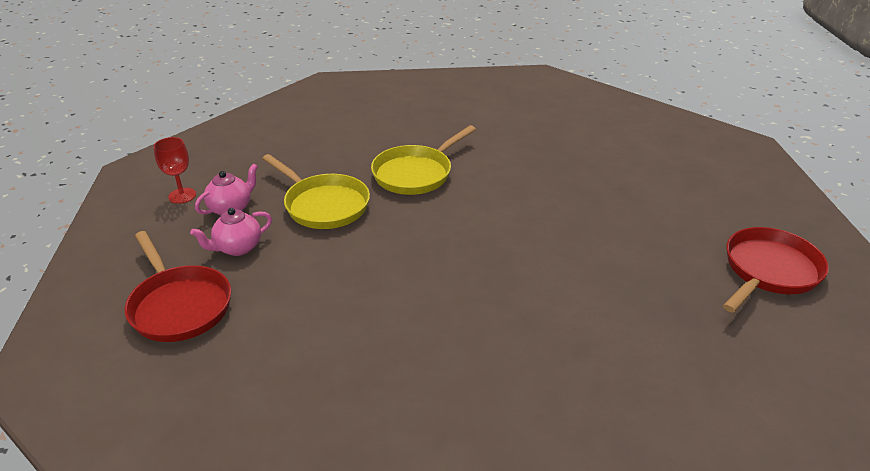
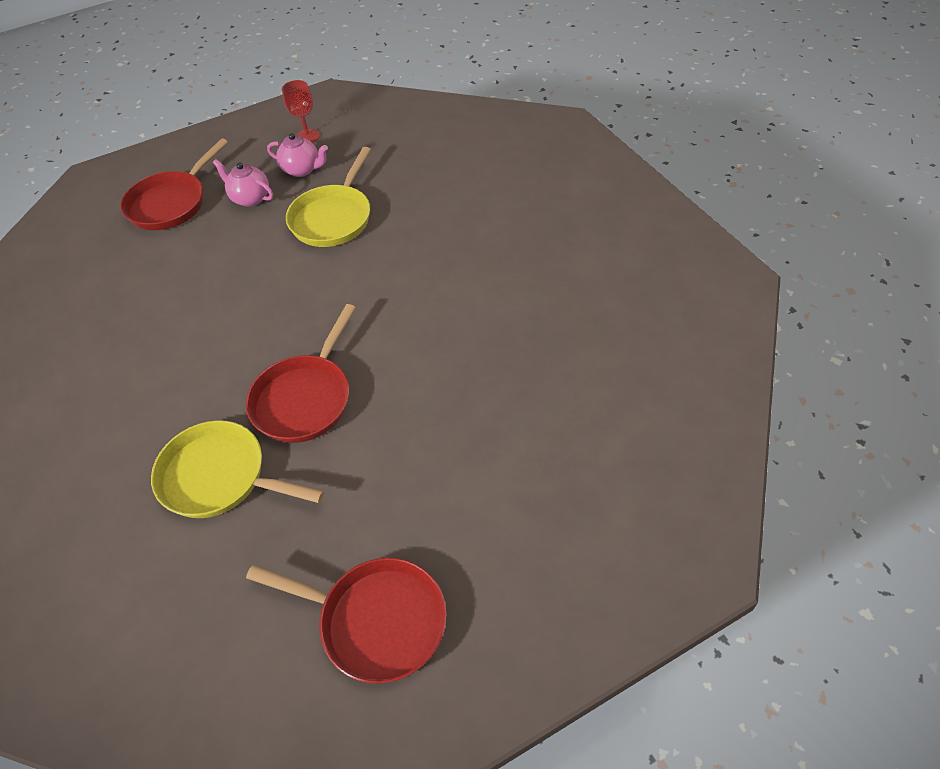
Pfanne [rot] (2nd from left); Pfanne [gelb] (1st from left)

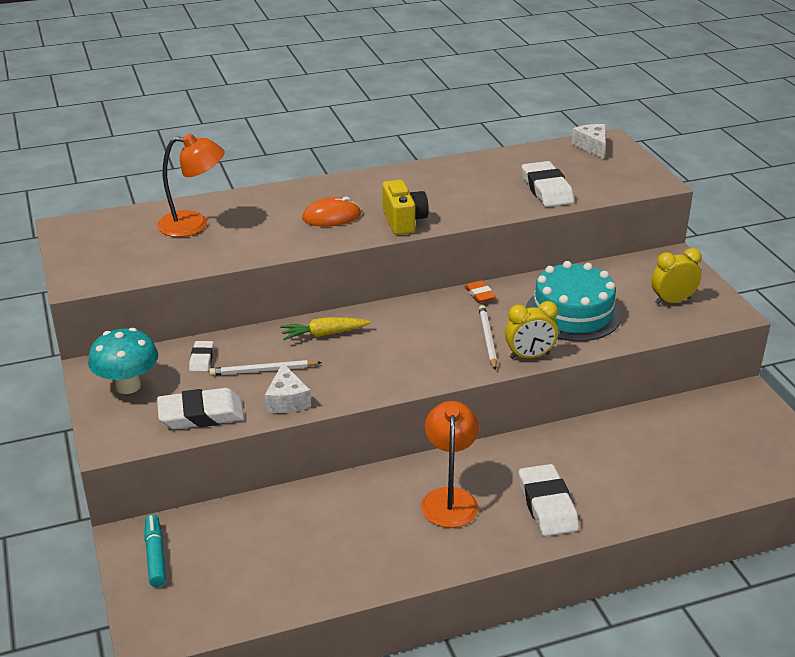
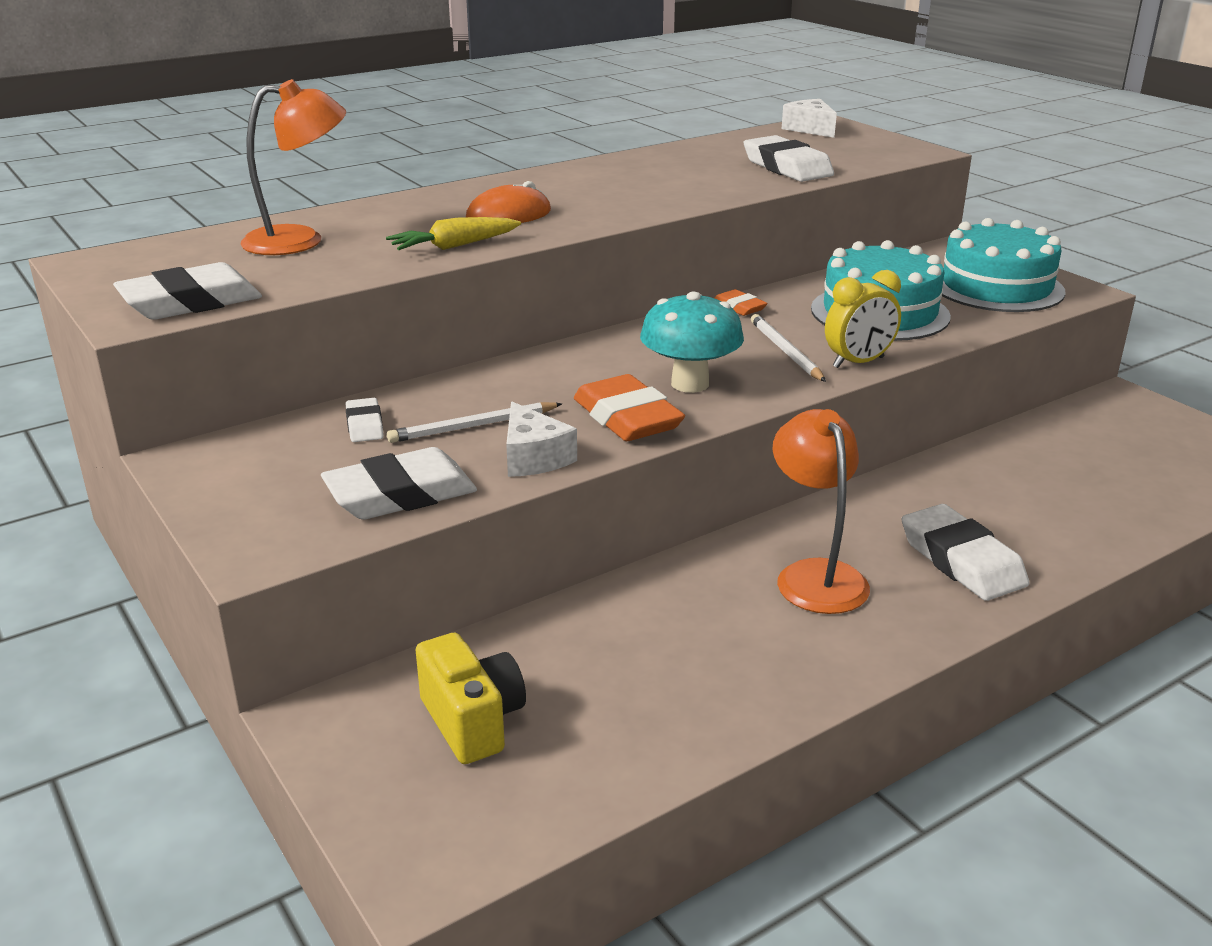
Filzstift [türkis]; Radiergummi [weiß] (1st from left); Radiergummi [orange] (1st from left); Pilz [türkis]; Karotte [gelb]; Kamera [gelb]; Kuchen [türkis] (2nd from left)

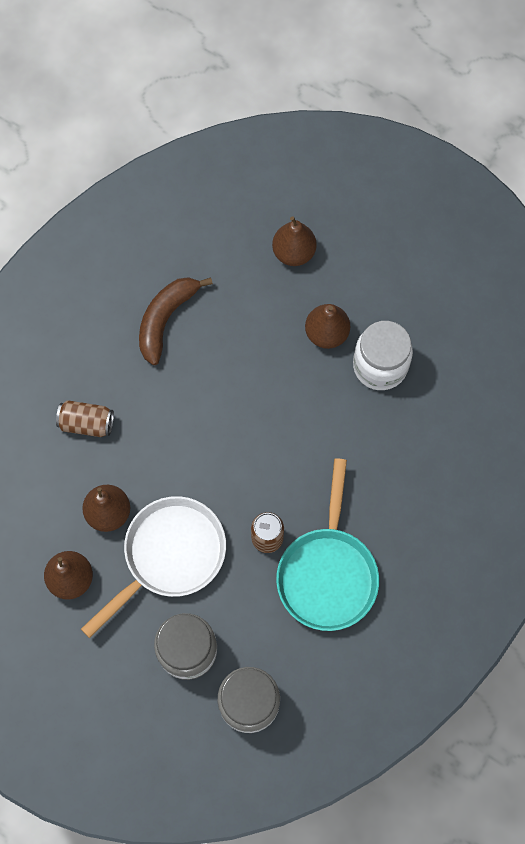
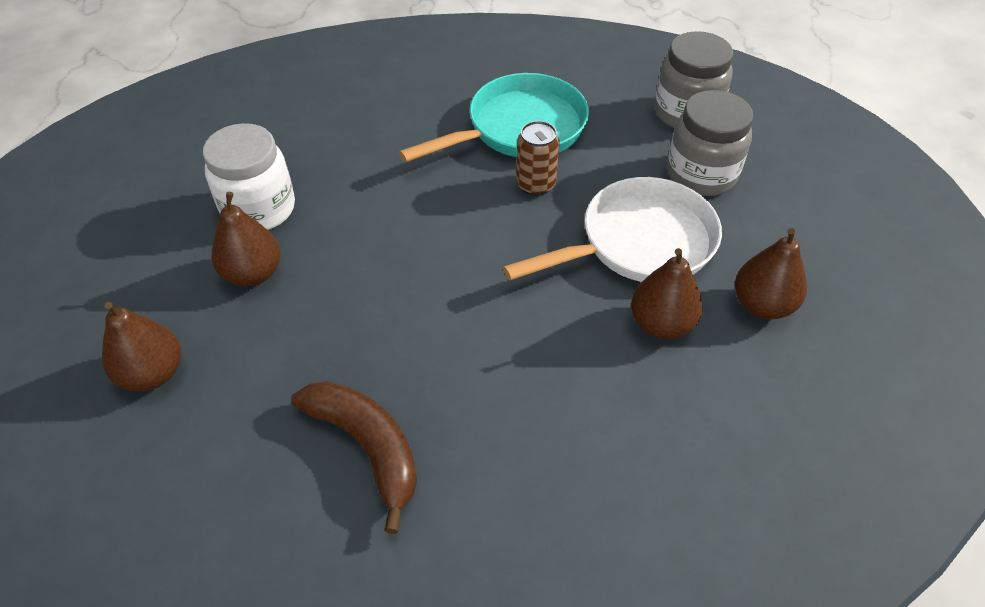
Dose [braun] (1st from left in the first image); Pfanne [weiß]; Banane [braun]

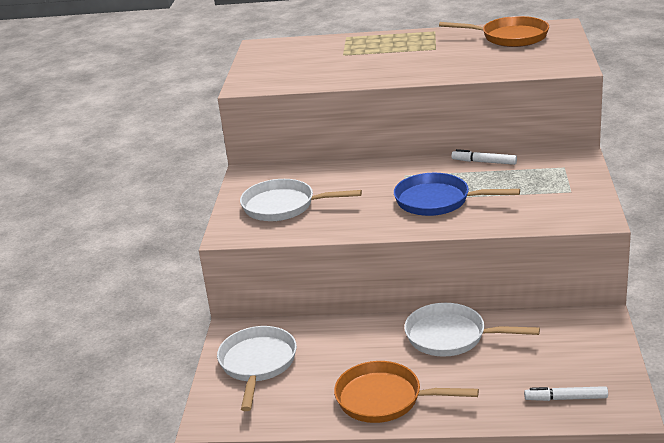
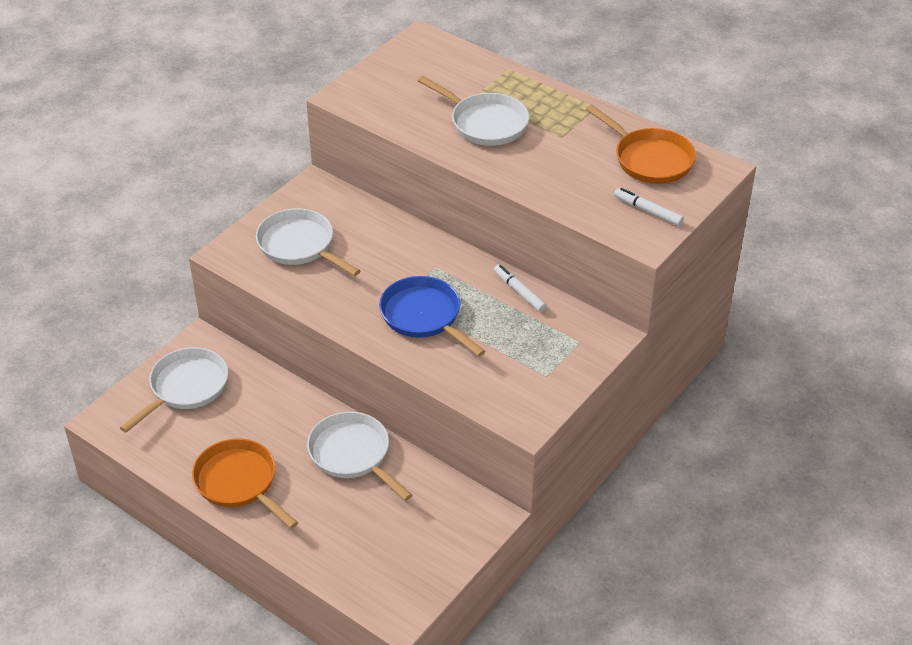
Pfanne [weiß] (4th from left); Filzstift [weiß] (2nd from left)

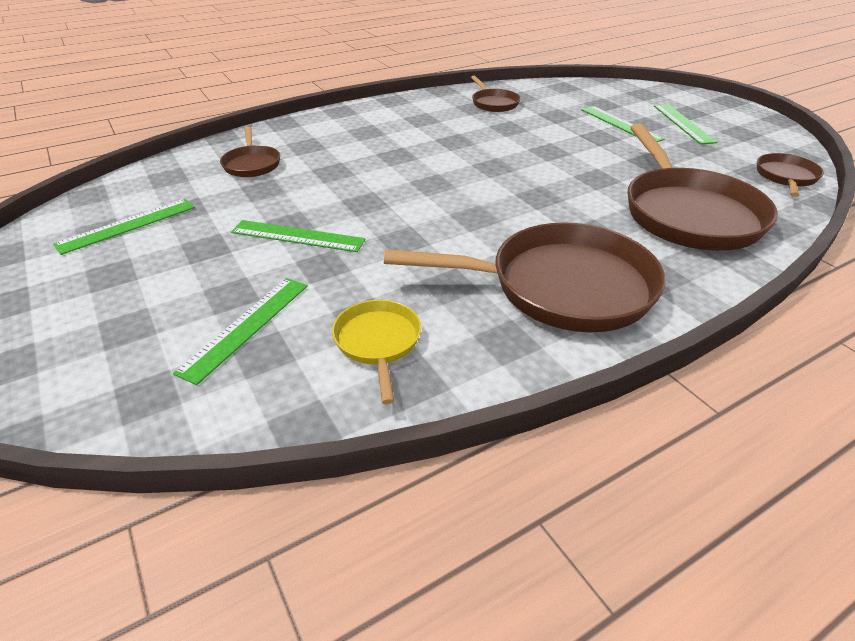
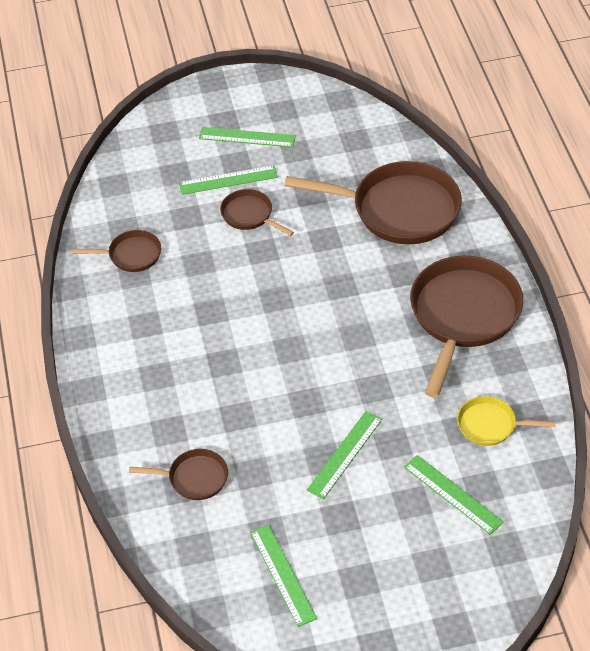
Pfanne [braun] (3rd from left)

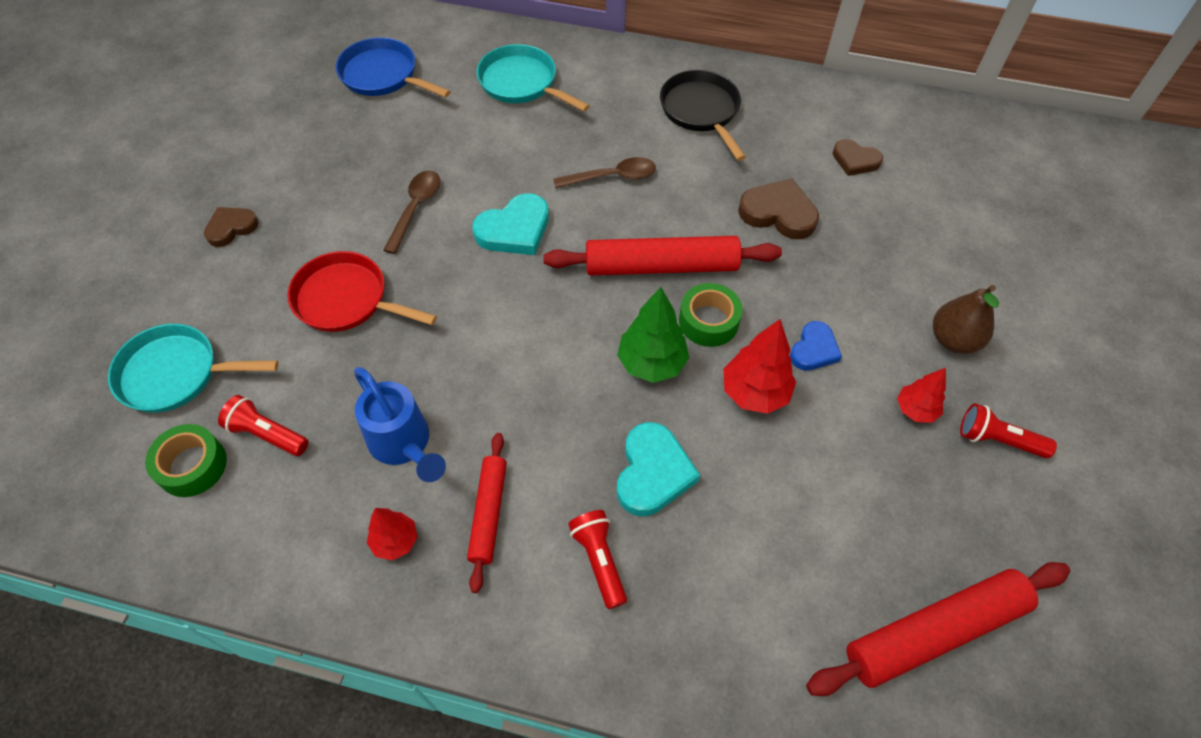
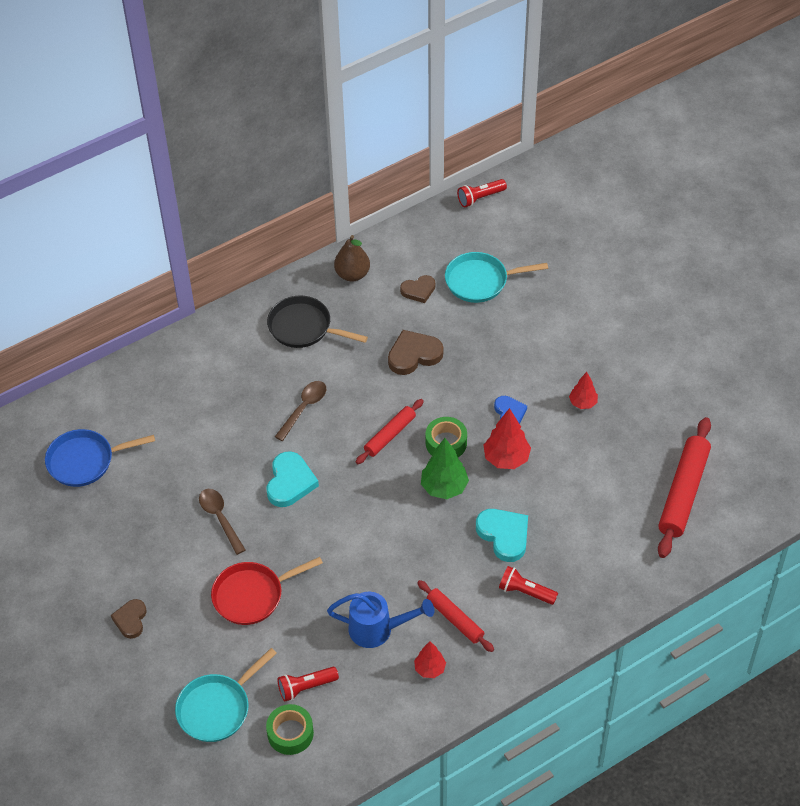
Pfanne [türkis] (2nd from left); Birne [braun]; Taschenlampe [rot] (2nd from left); Nudelholz [rot] (1st from left)

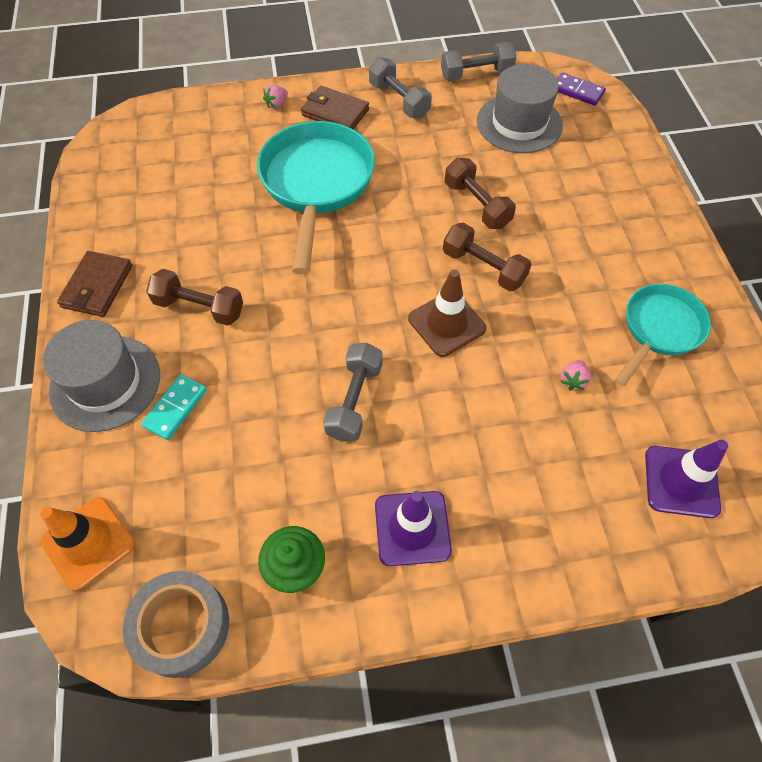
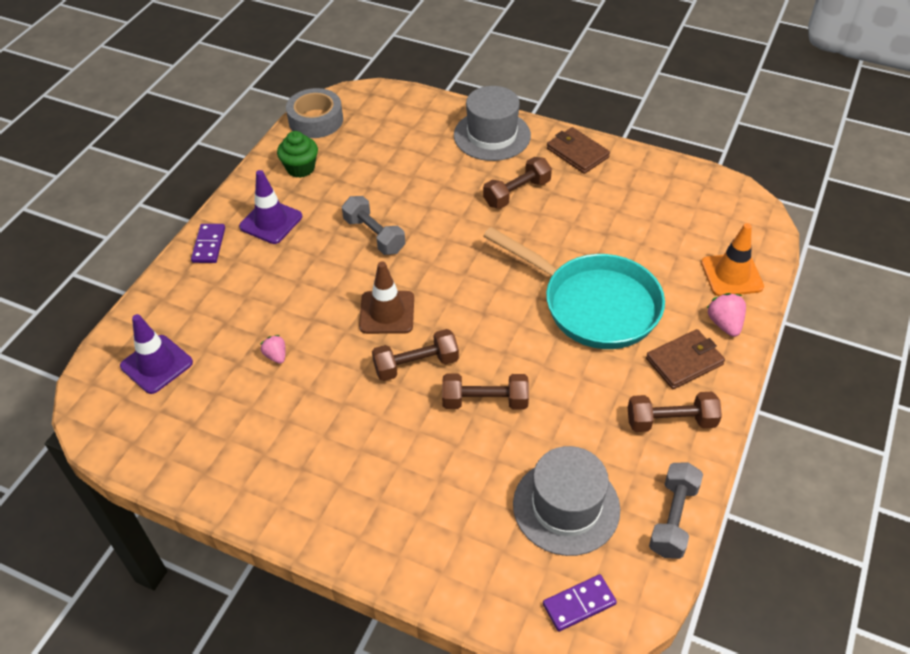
Dominostein [türkis]; Pfanne [türkis] (2nd from left in the first image); Dominostein [lila] (1st from left); Leitkegel [orange]; Hantel [braun] (4th from left); Erdbeere [rosa] (2nd from left)

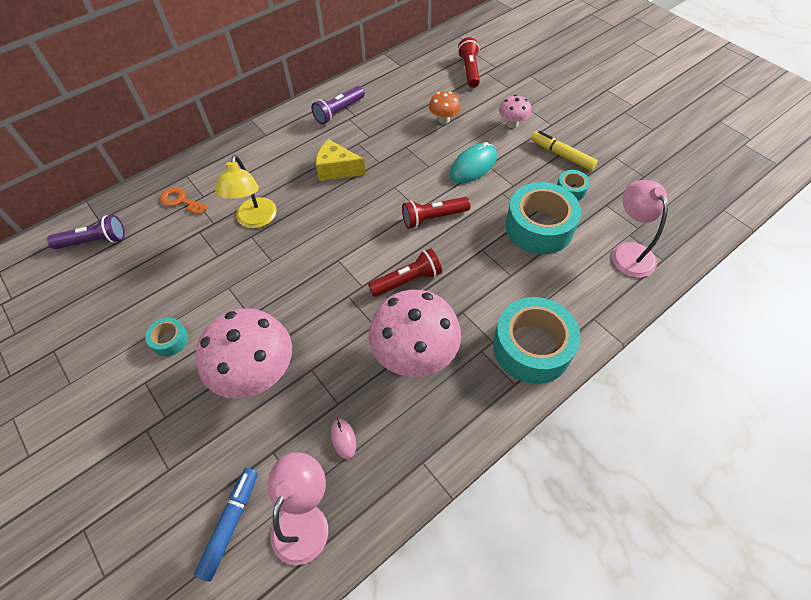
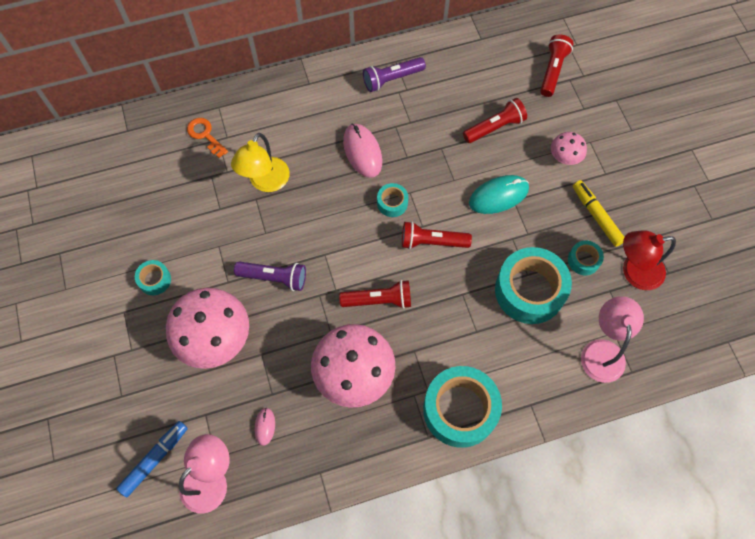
Klebeband [türkis] (2nd from left); Lampe [rot]; Taschenlampe [lila] (1st from left); Computermaus [rosa] (2nd from left); Taschenlampe [rot] (3rd from left)

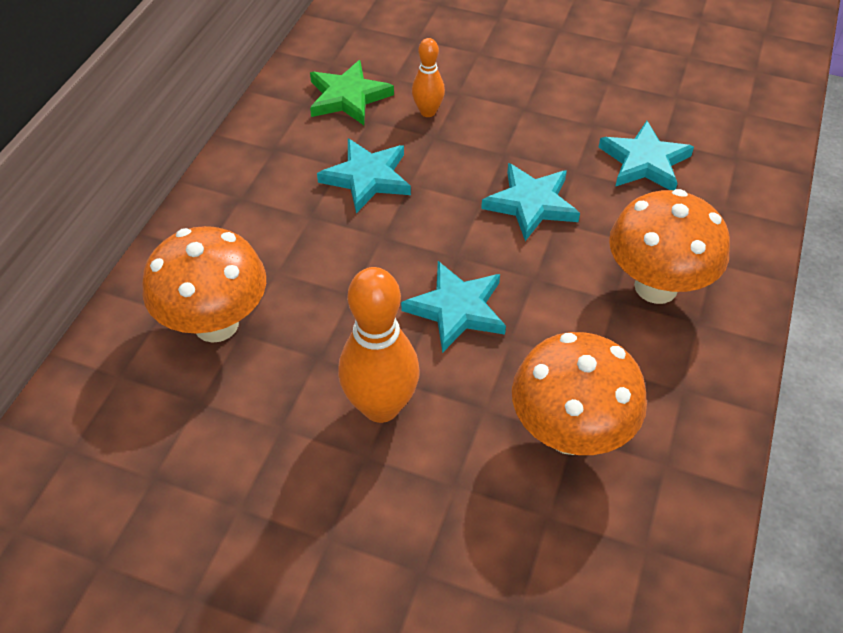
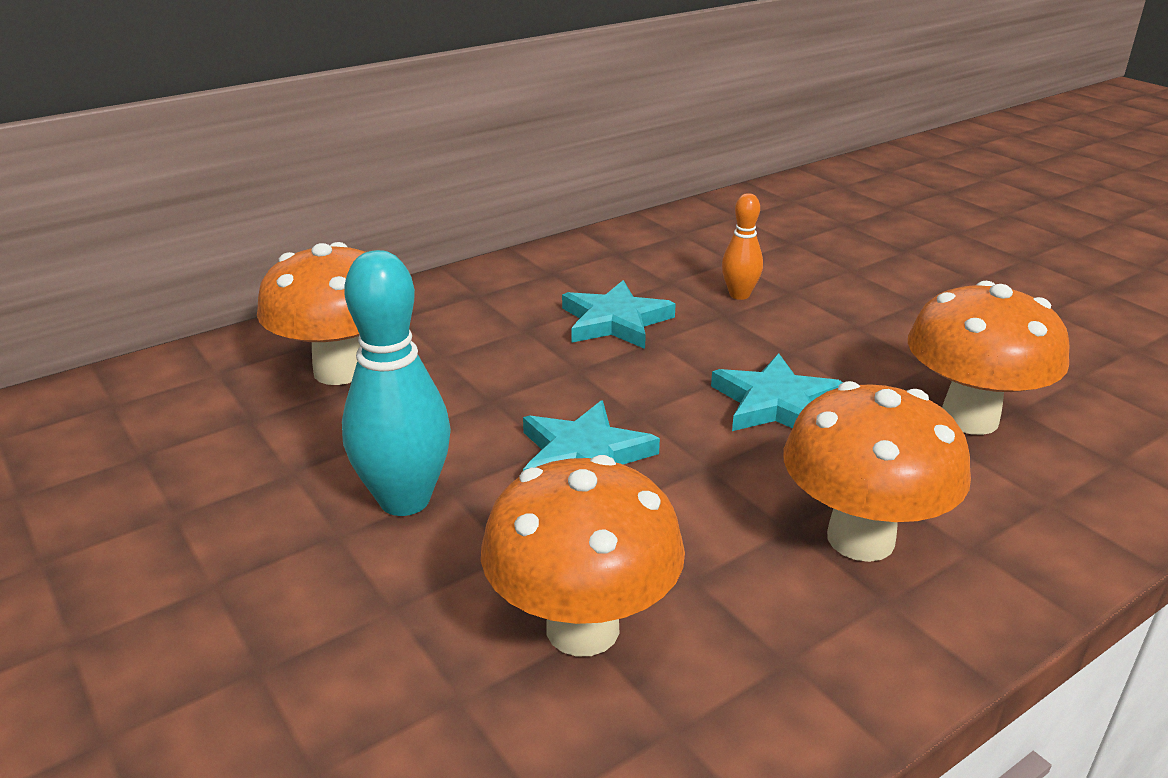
Stern [grün]; Pilz [orange] (4th from left); Bowlingkegel [türkis]

